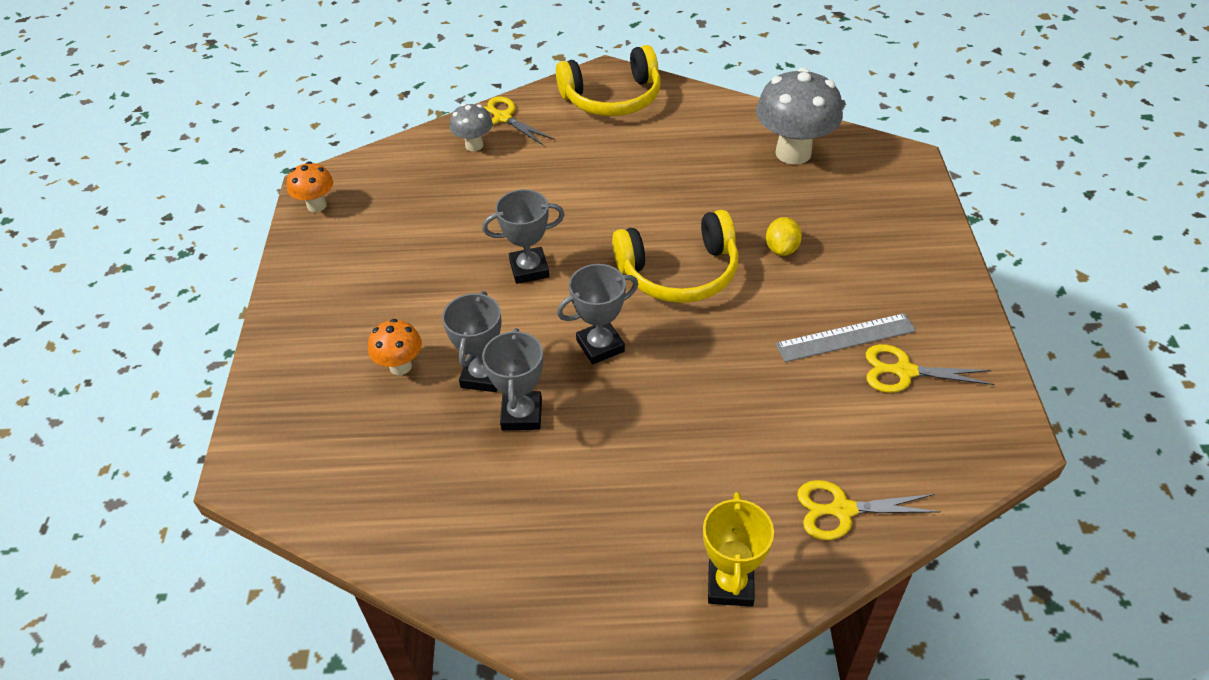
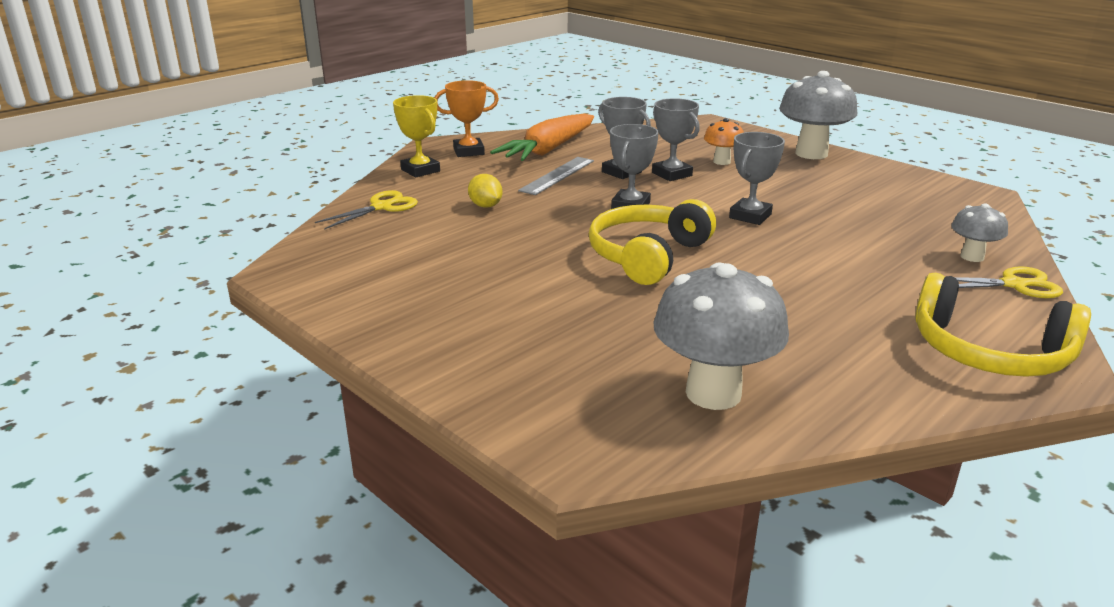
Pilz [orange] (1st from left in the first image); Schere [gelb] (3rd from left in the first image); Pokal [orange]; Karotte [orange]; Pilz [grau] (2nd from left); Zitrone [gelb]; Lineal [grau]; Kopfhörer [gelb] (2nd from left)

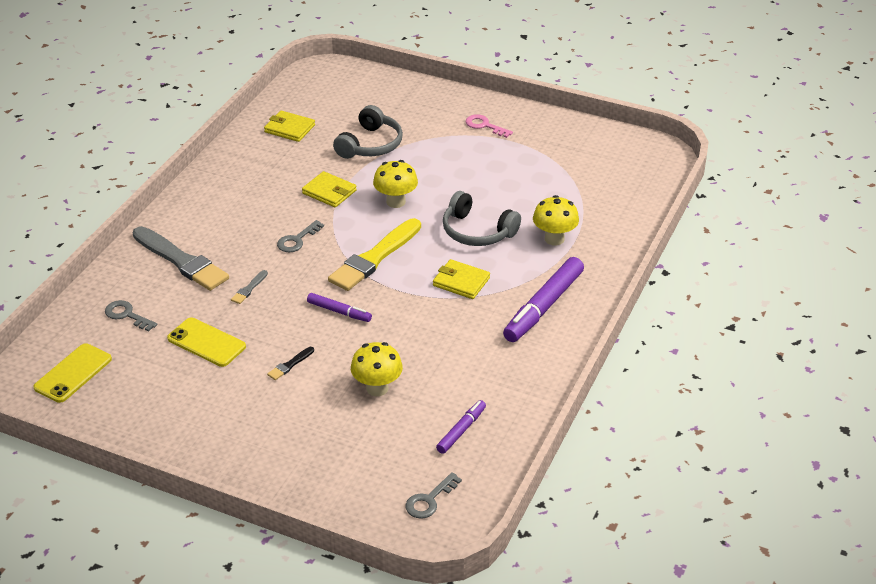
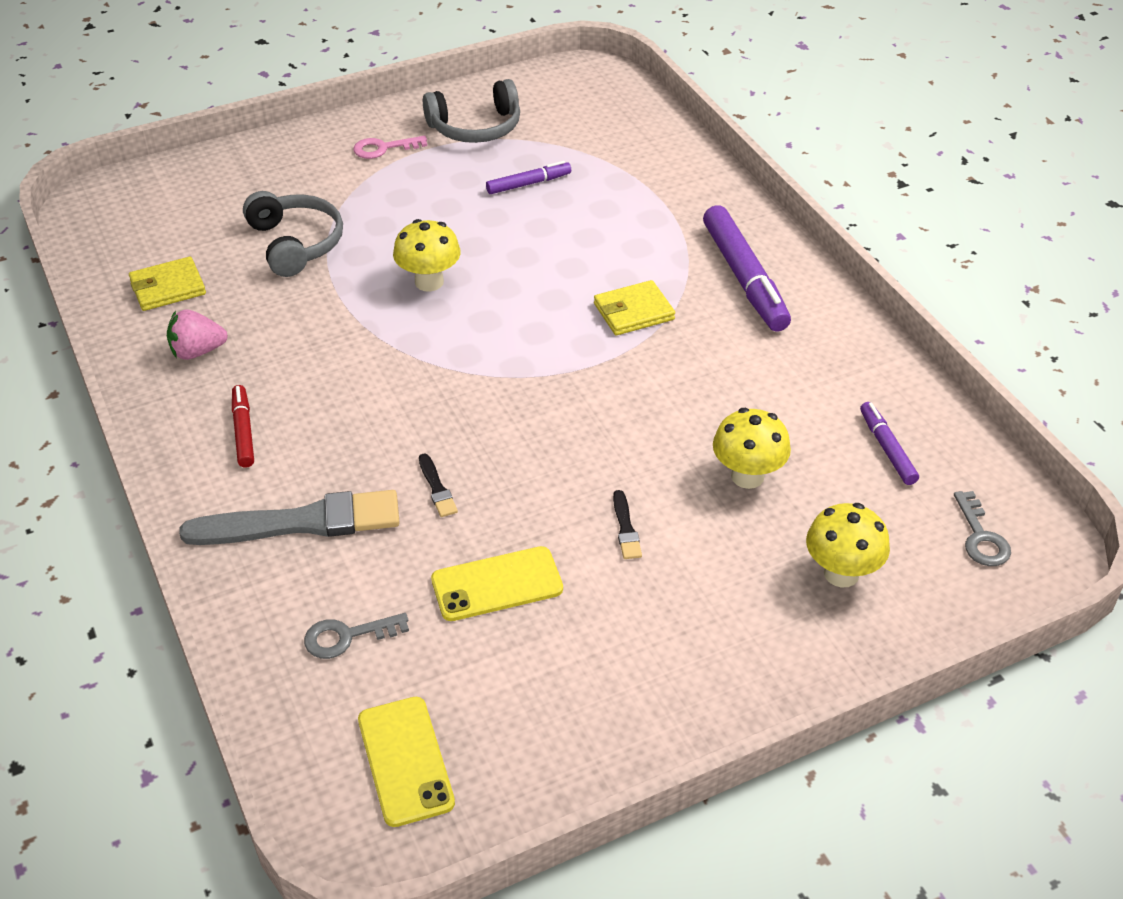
Schlüssel [grau] (2nd from left in the first image); Geldbörse [gelb] (2nd from left in the first image); Pinsel [gelb]; Erdbeere [rosa]; Filzstift [rot]; Filzstift [lila] (1st from left); Kopfhörer [grau] (2nd from left); Pilz [gelb] (3rd from left); Pinsel [schwarz] (1st from left)

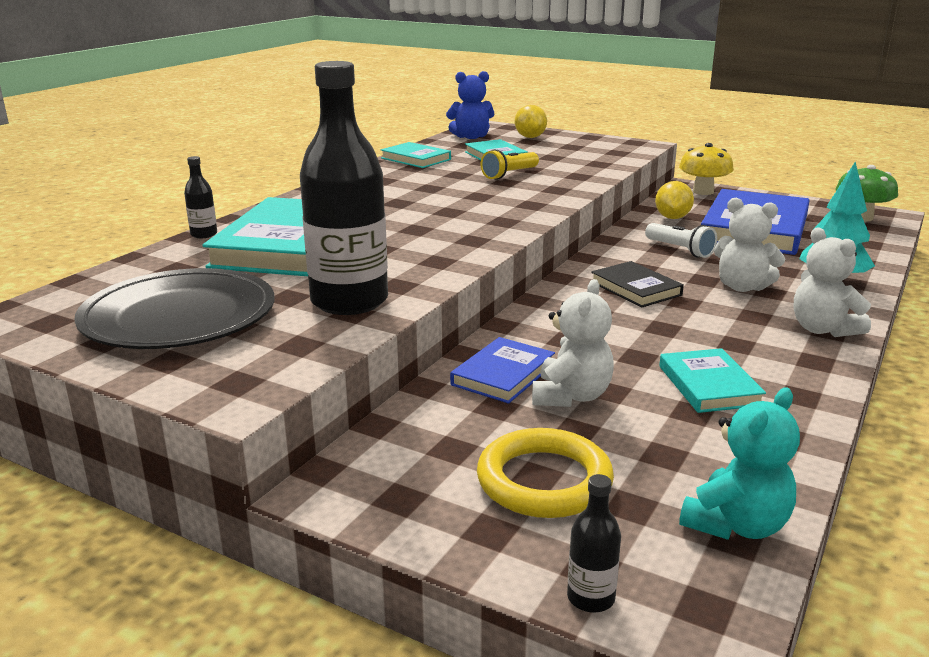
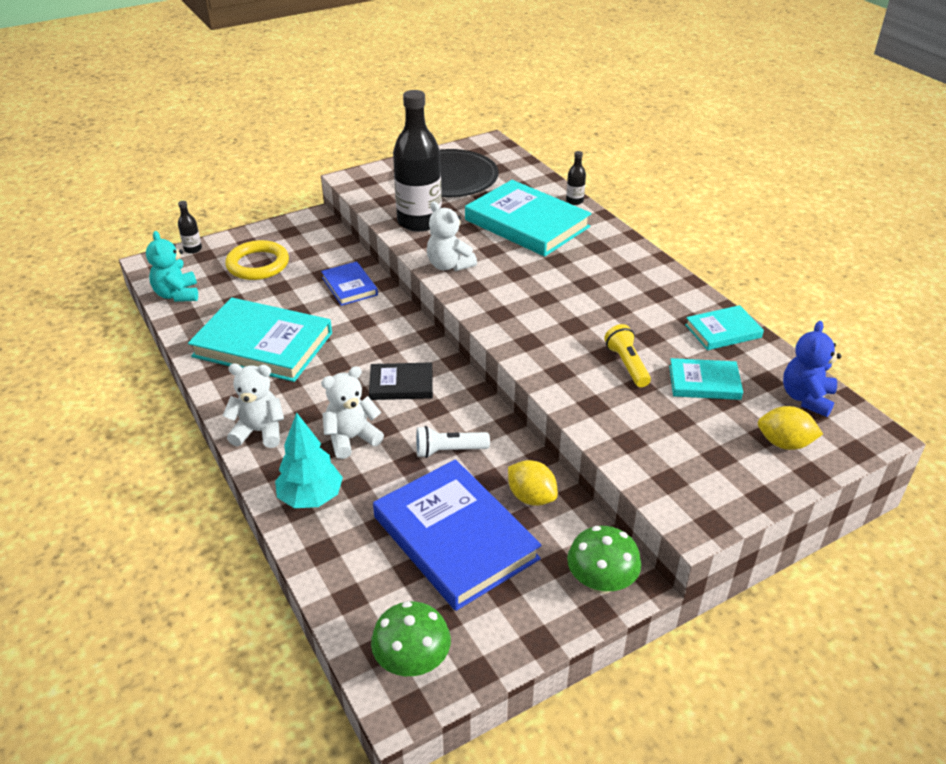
Teddybär [weiß] (3rd from left); Pilz [grün] (2nd from left); Buch [türkis] (1st from left)

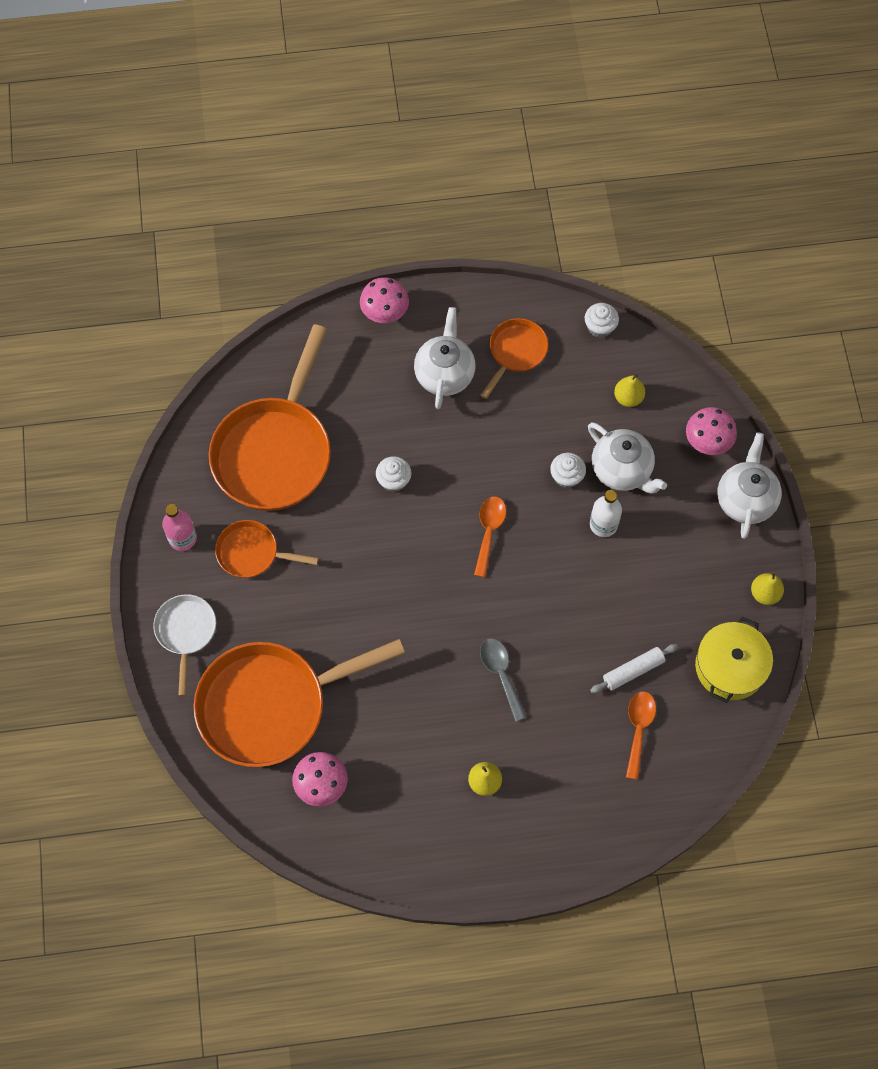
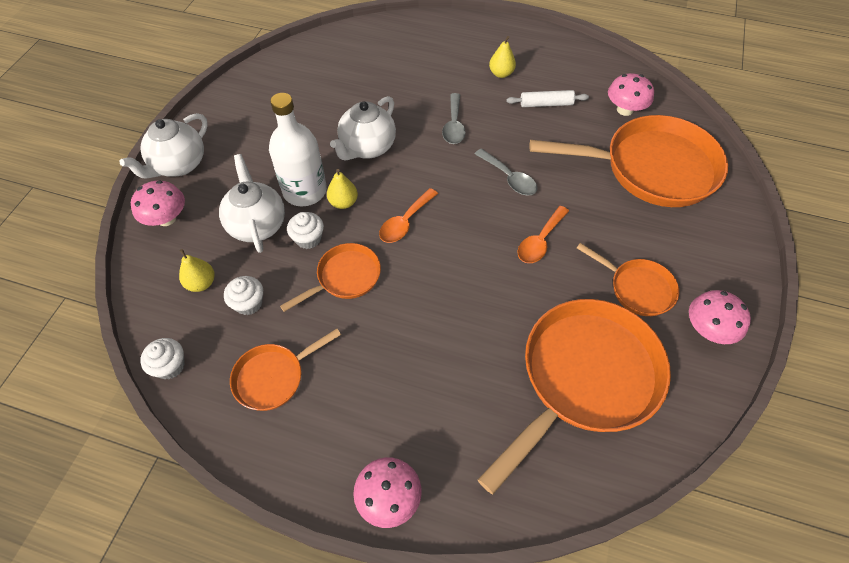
Pfanne [weiß]; Kochtopf [gelb]; Pfanne [orange] (2nd from left); Löffel [grau] (2nd from left); Muffin [weiß] (2nd from left); Teekanne [weiß] (3rd from left); Nudelholz [weiß]; Löffel [orange] (2nd from left); Birne [gelb] (2nd from left); Pilz [rosa] (4th from left); Flasche [weiß]

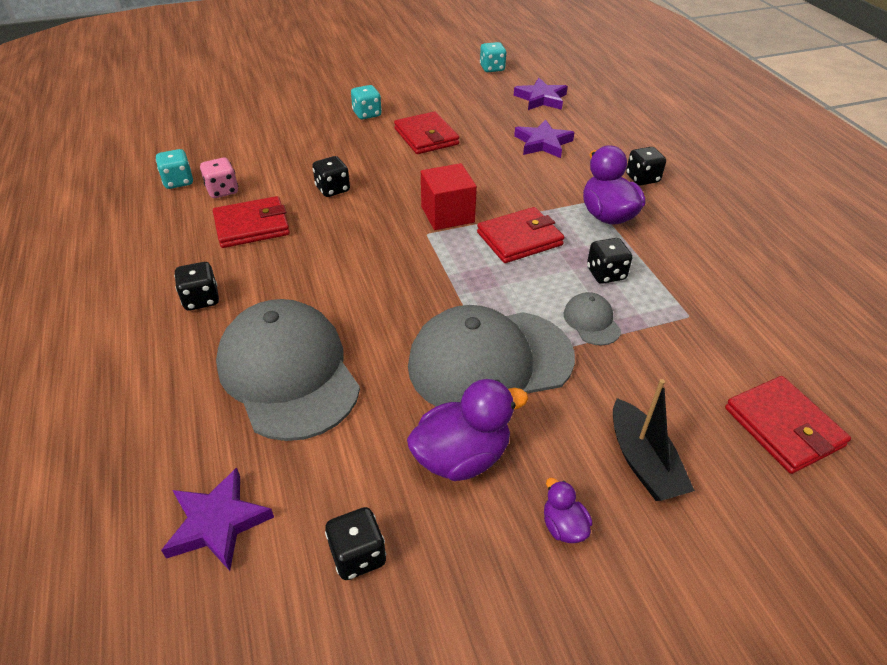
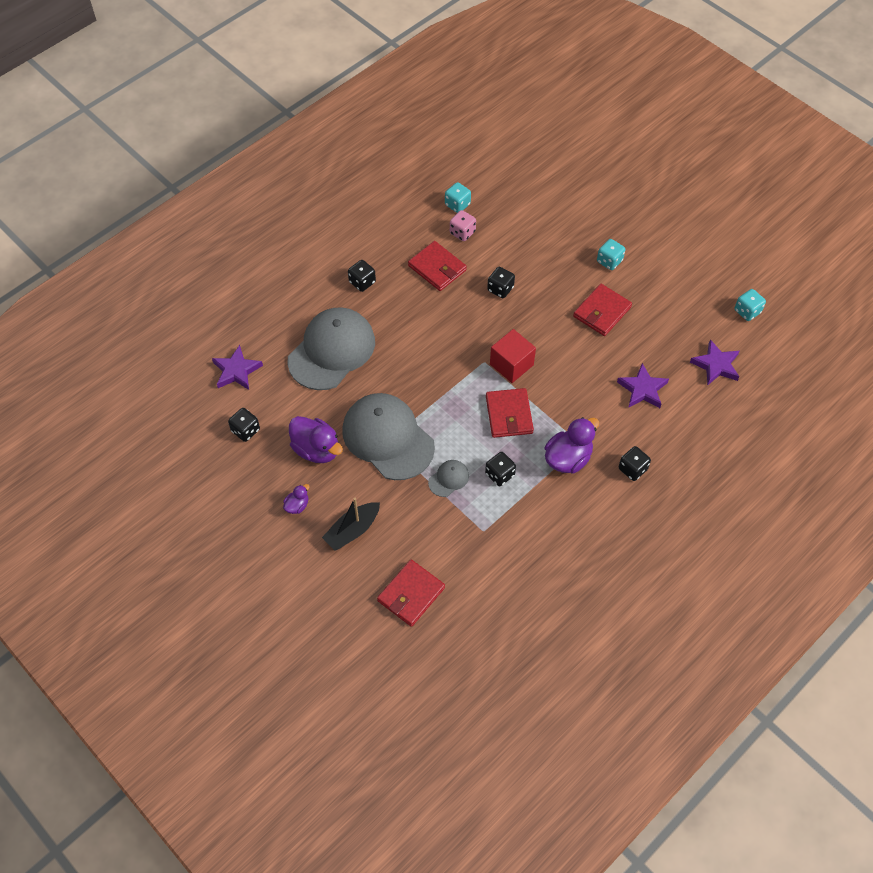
Geldbörse [rot] (3rd from left)

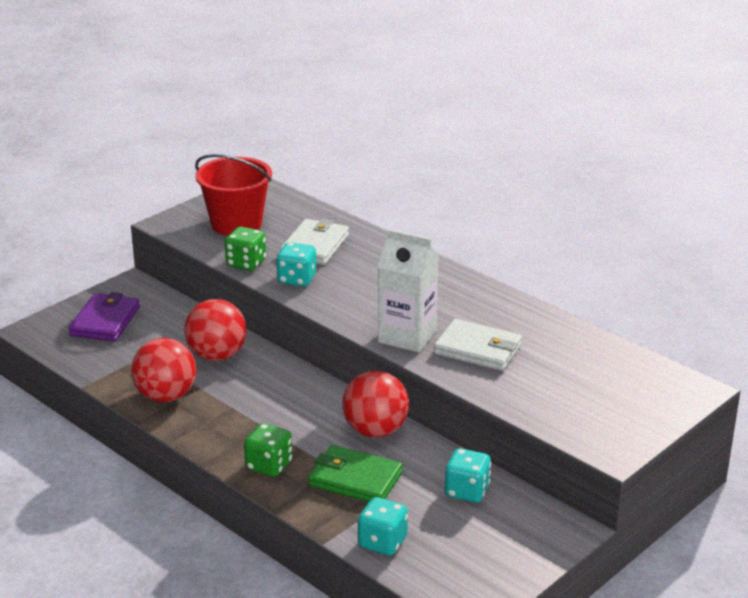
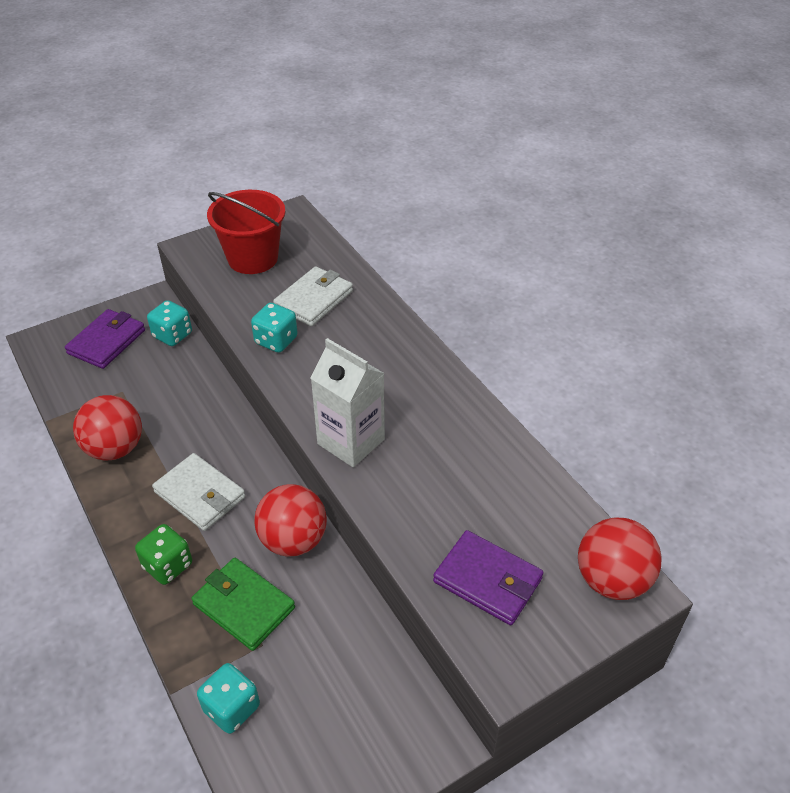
Spielwürfel [grün] (1st from left in the first image); Geldbörse [lila] (2nd from left); Ball [rot] (3rd from left); Geldbörse [weiß] (1st from left); Spielwürfel [türkis] (1st from left)

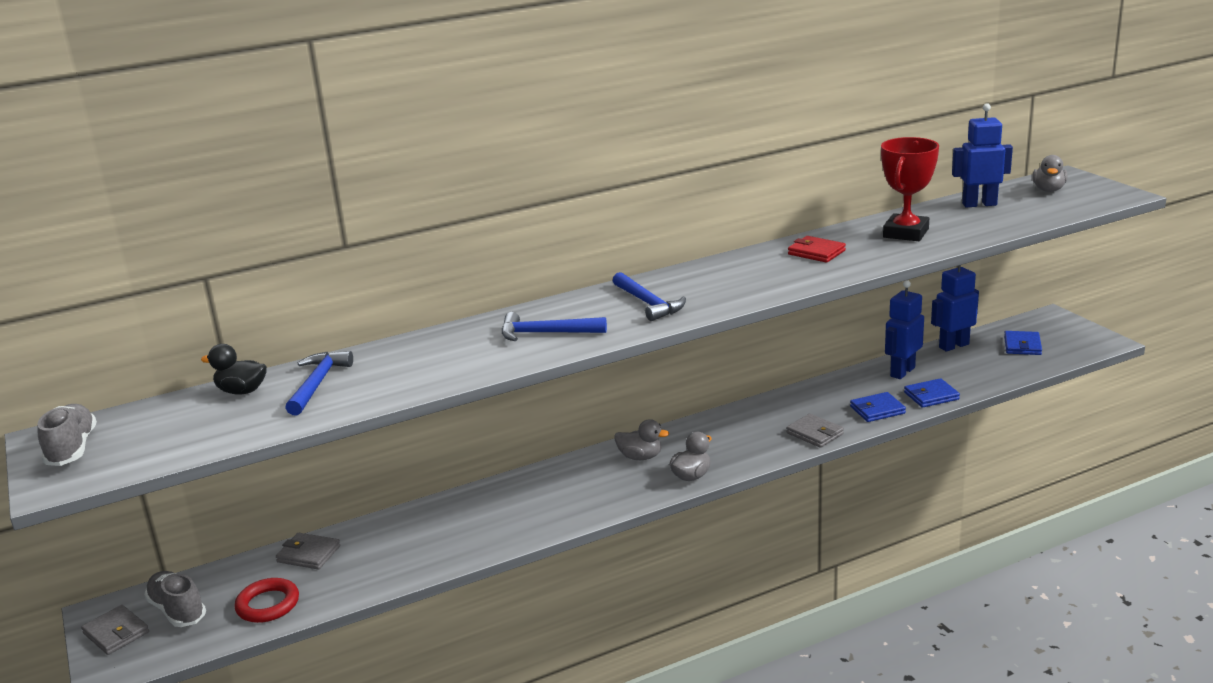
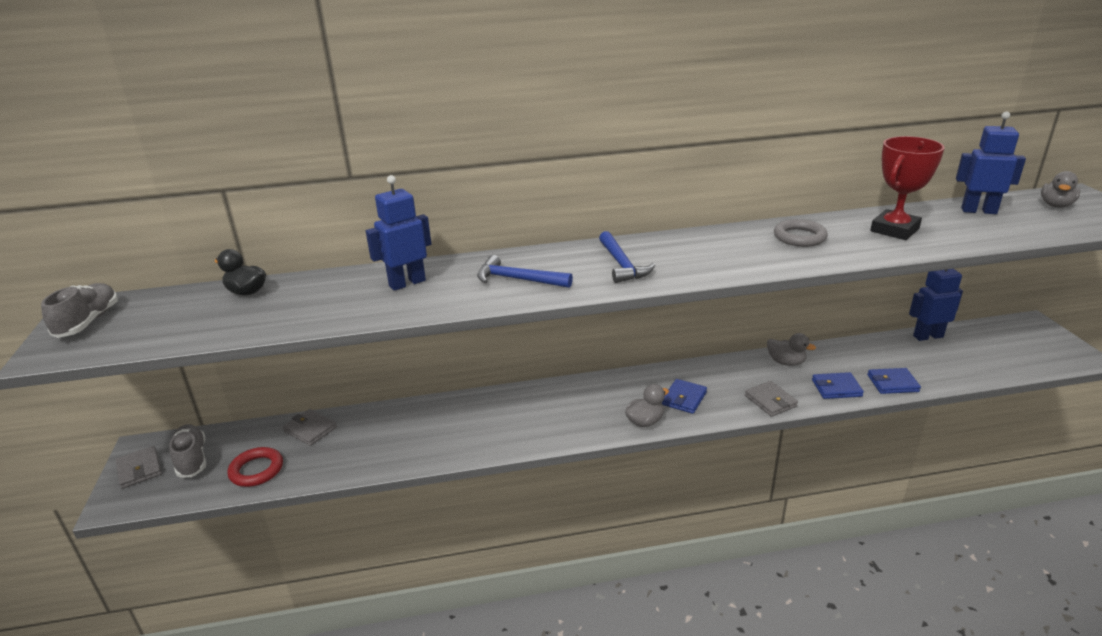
Hammer [blau] (1st from left in the first image); Ente [grau] (2nd from left); Roboter [blau] (1st from left); Geldbörse [blau] (1st from left); Ring [grau]

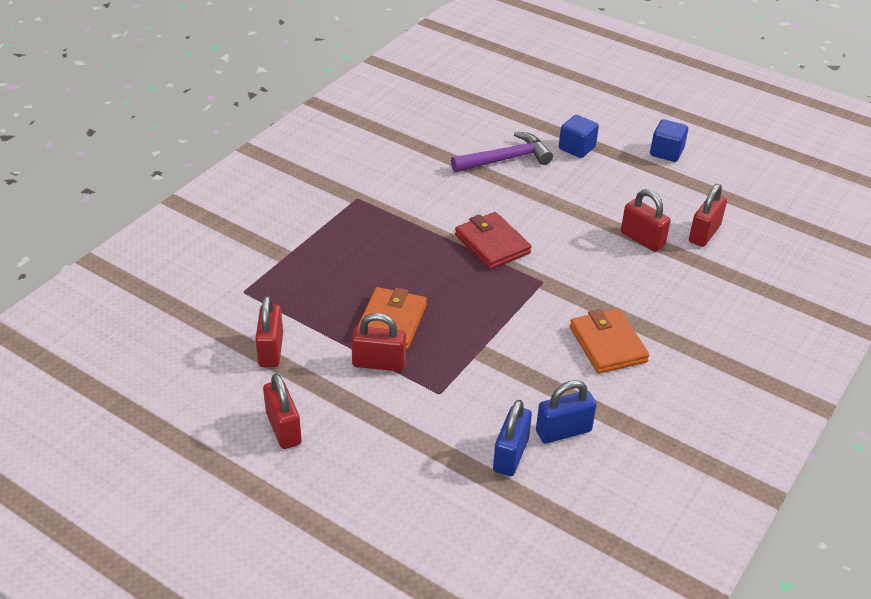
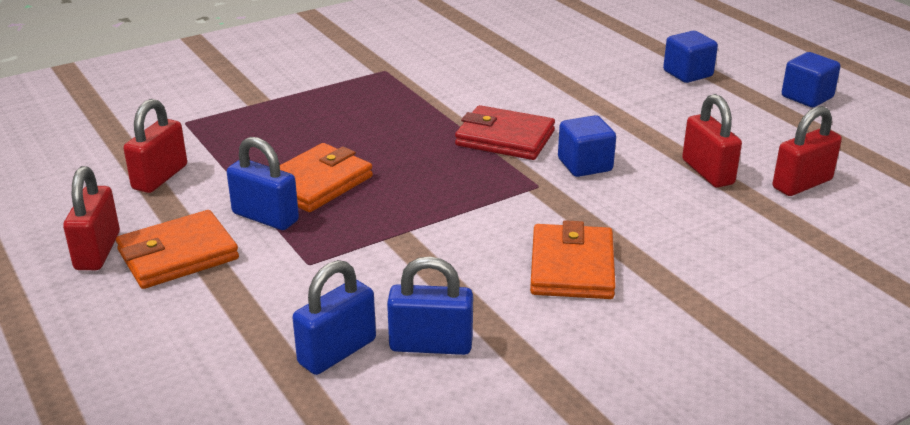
Hammer [lila]; Geldbörse [orange] (1st from left); Kubus [blau] (1st from left); Vorhängeschloss [blau] (1st from left); Geldbörse [rot]

